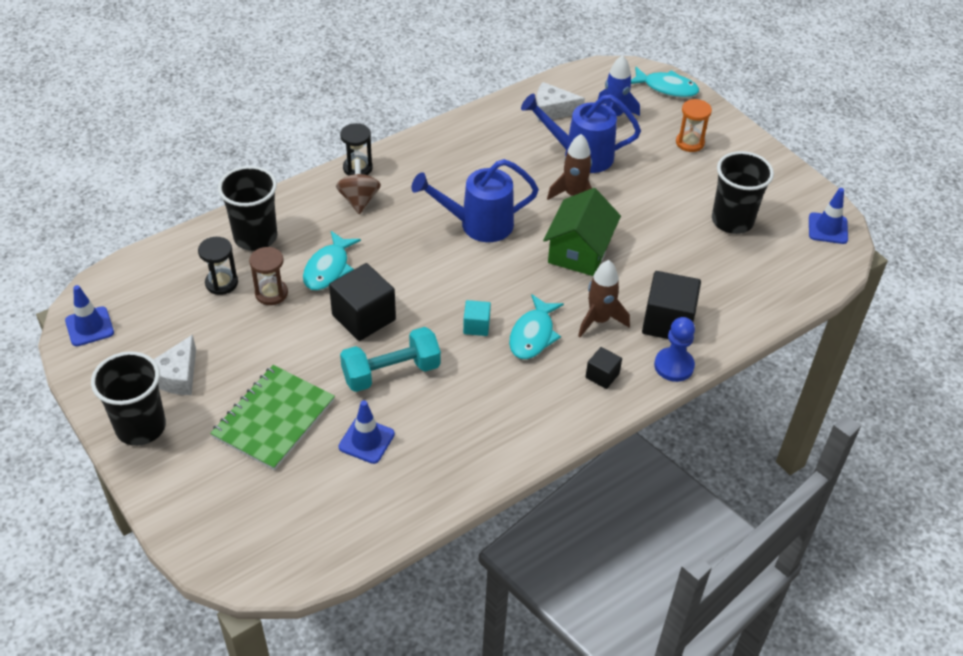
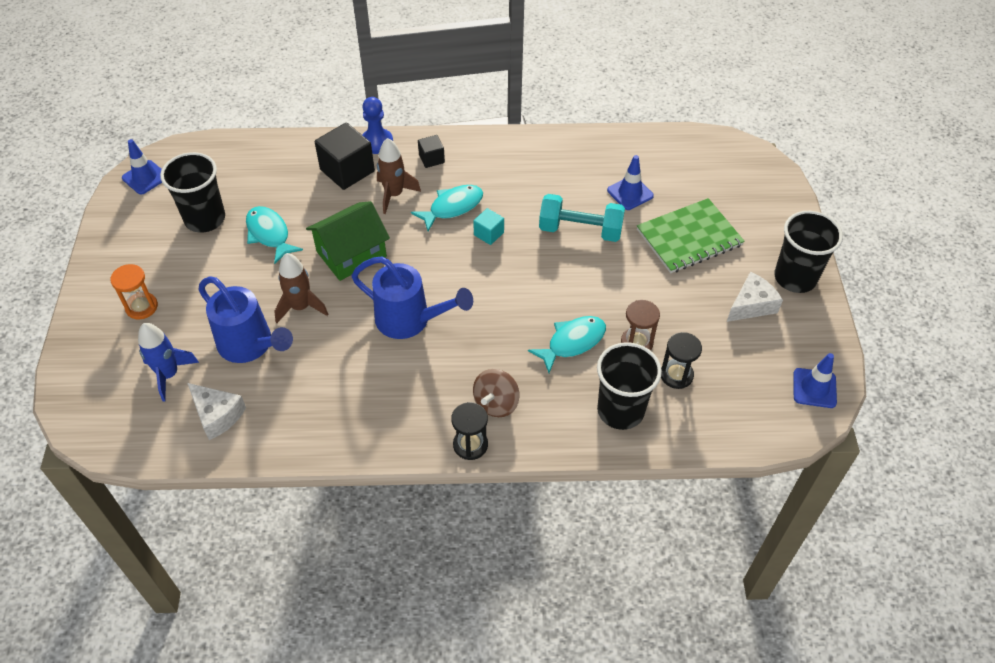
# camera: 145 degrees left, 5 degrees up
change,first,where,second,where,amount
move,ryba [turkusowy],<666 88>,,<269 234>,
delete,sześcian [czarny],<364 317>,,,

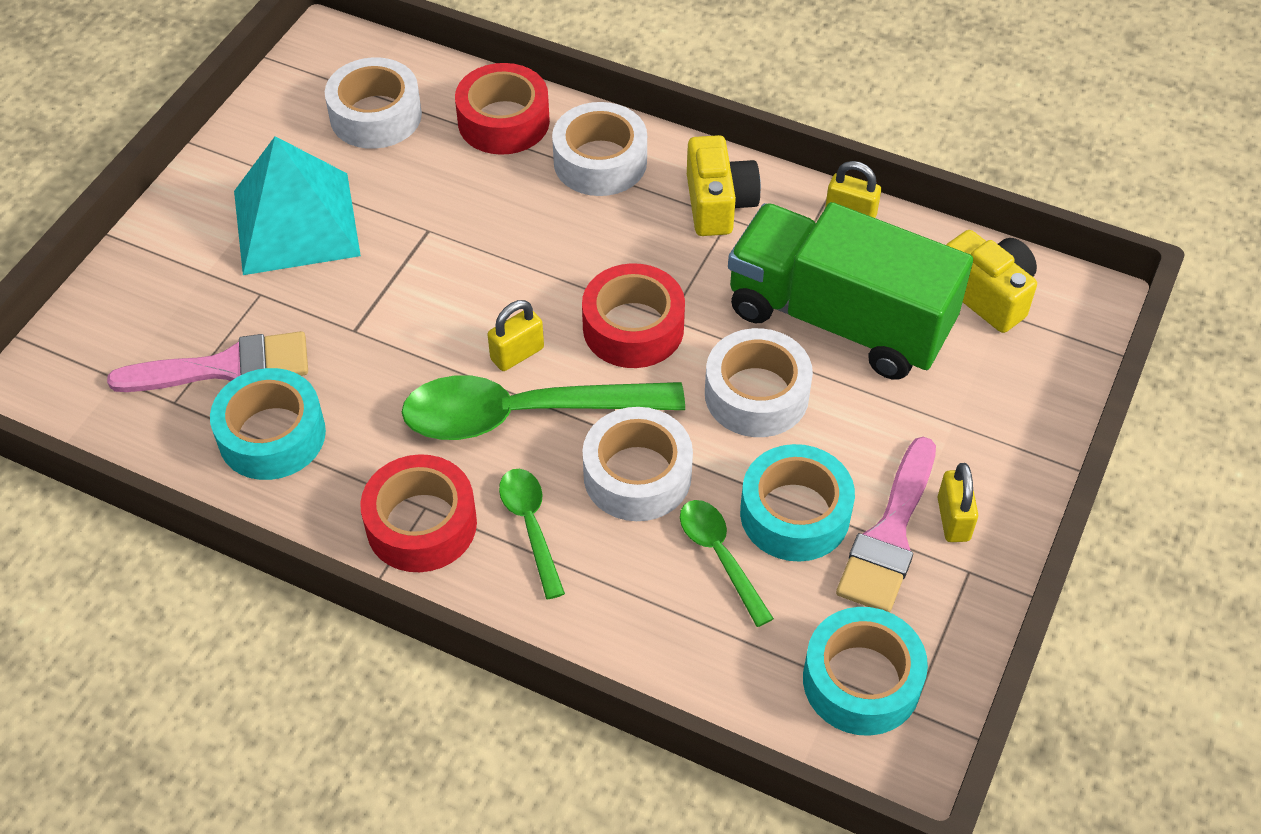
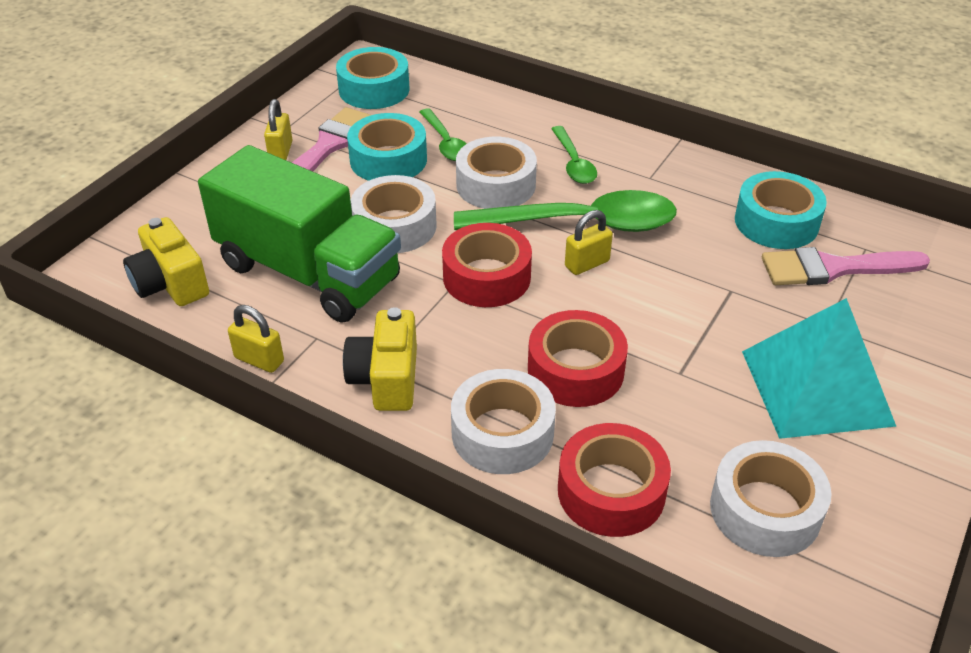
# camera: 175 degrees left, 10 degrees down
change,first,where,second,where,amount
move,taśma klejąca [czerwony],<421 524>,,<575 370>,

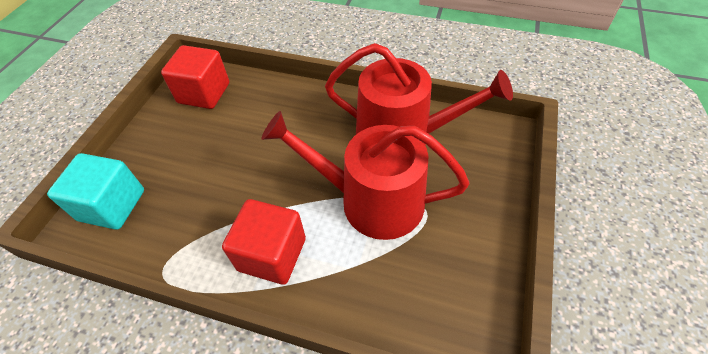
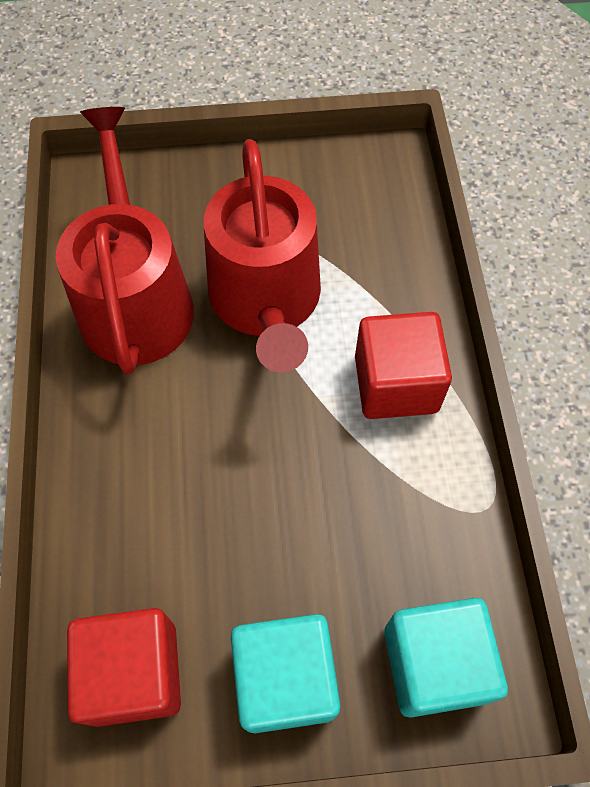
# camera: 115 degrees left, 10 degrees up
change,first,where,second,where,amount
insert,,,sześcian [turkusowy],<285 679>,

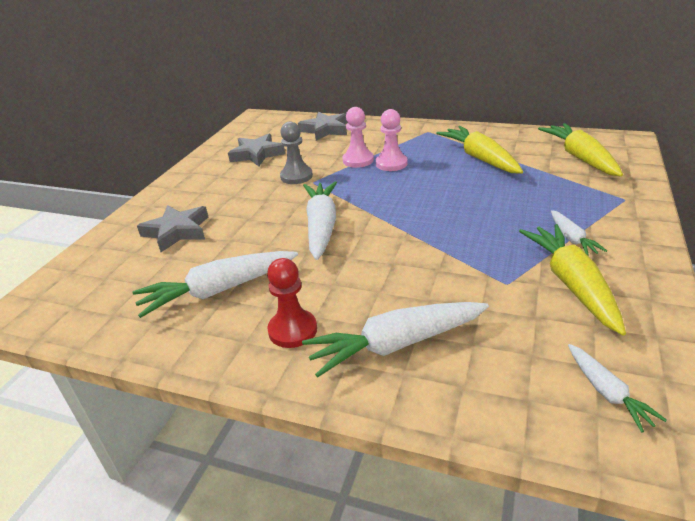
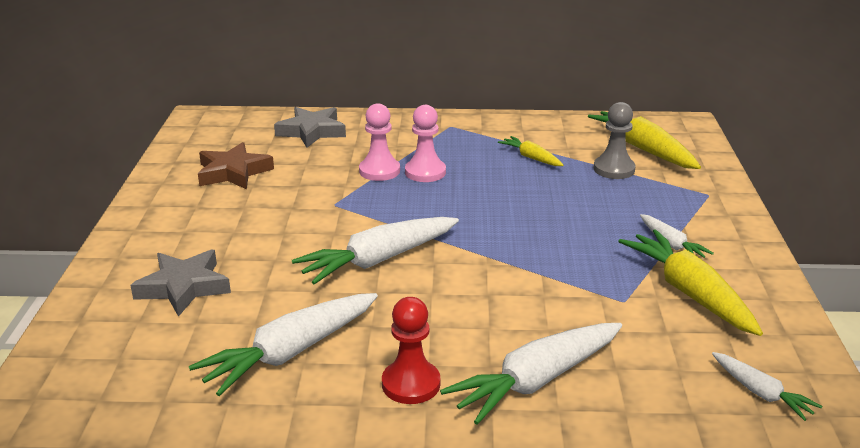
# camera: 20 degrees left, 5 degrees down
change,first,where,second,where,amount
move,pionek [szary],<296 176>,,<614 169>,
resize,marchewka [żółty],<480 158>,,<531 158>,x0.53
recolor,gwiazda [szary],<257 154>,gwiazda [brązowy],<233 172>,
rotate,marchewka [biały],<321 226>,,<378 260>,105 degrees counterclockwise

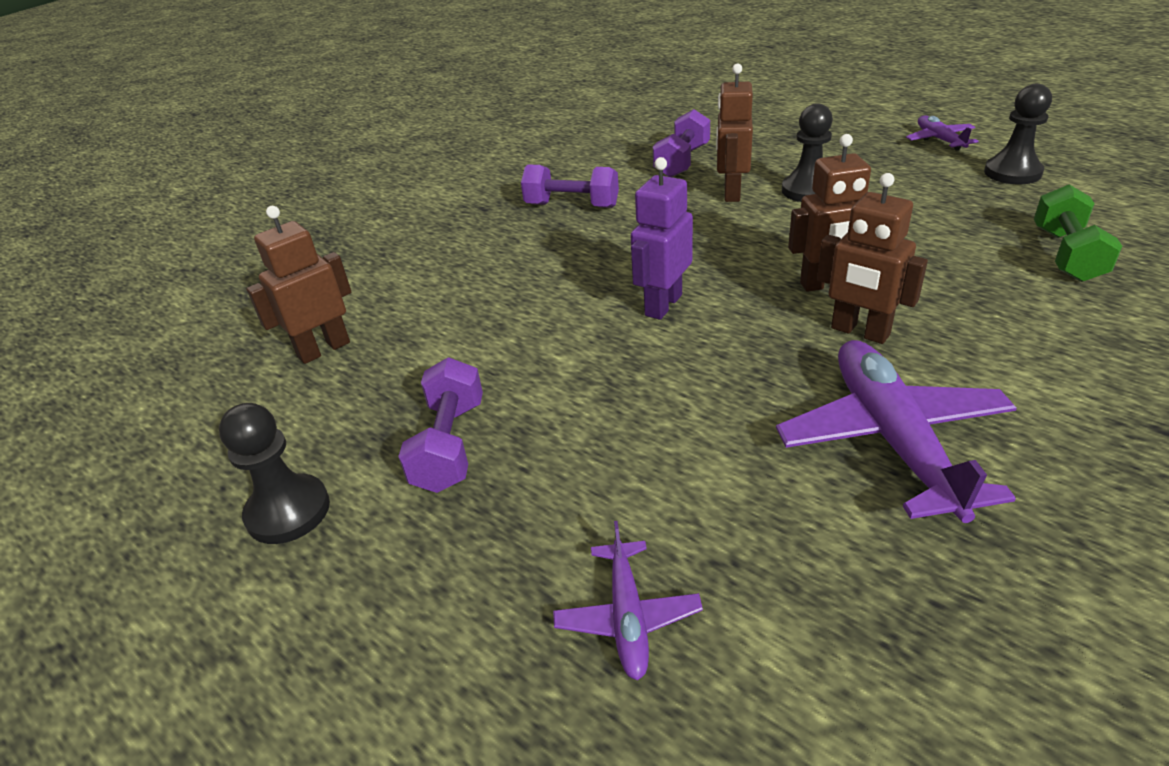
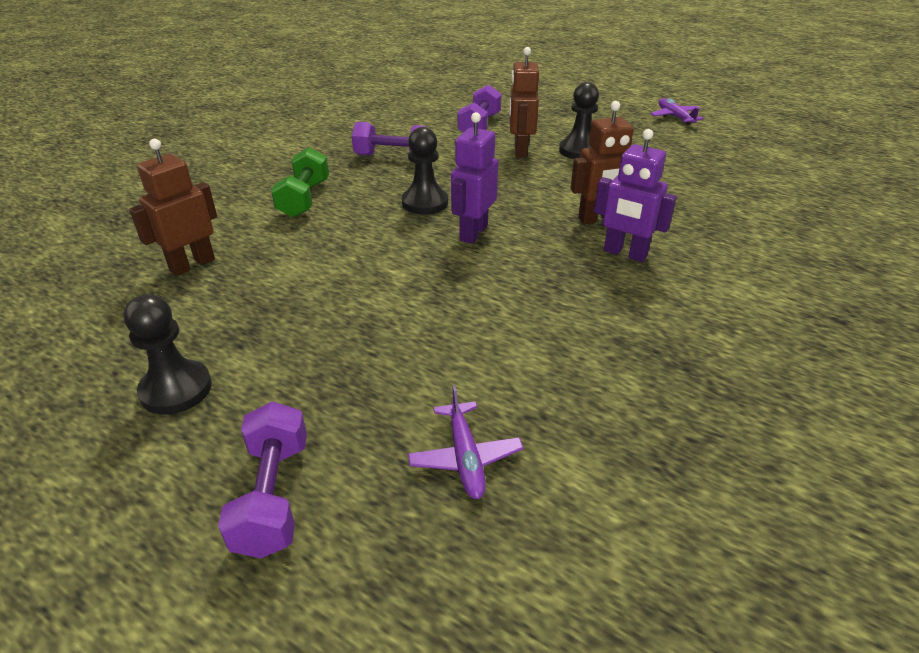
# camera: 10 degrees left, 0 degrees up
change,first,where,second,where,amount
move,pionek [czarny],<1012 173>,,<425 203>,
recolor,robot [brązowy],<859 332>,robot [fioletowy],<625 253>,
move,hantel [zielony],<1066 255>,,<304 199>,
delete,samolot [fioletowy],<892 438>,,,
move,hantel [fioletowy],<450 445>,,<273 496>,

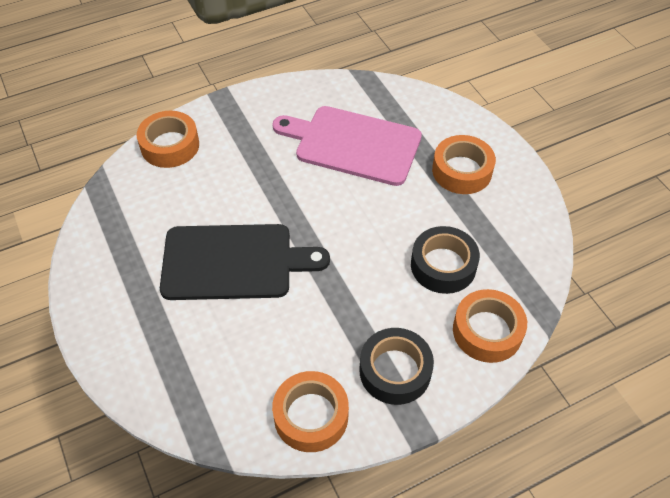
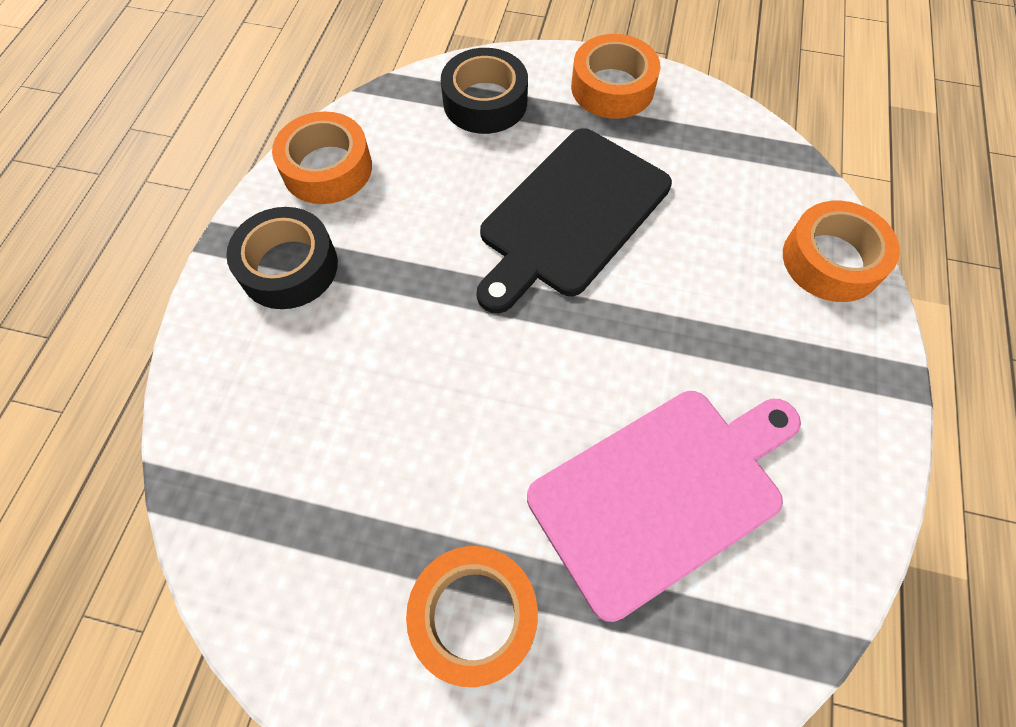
# camera: 130 degrees right, 10 degrees up
change,first,where,second,where,amount
move,taśma klejąca [czarny],<443 265>,,<485 102>,
move,taśma klejąca [pomarańczowy],<487 331>,,<612 87>,

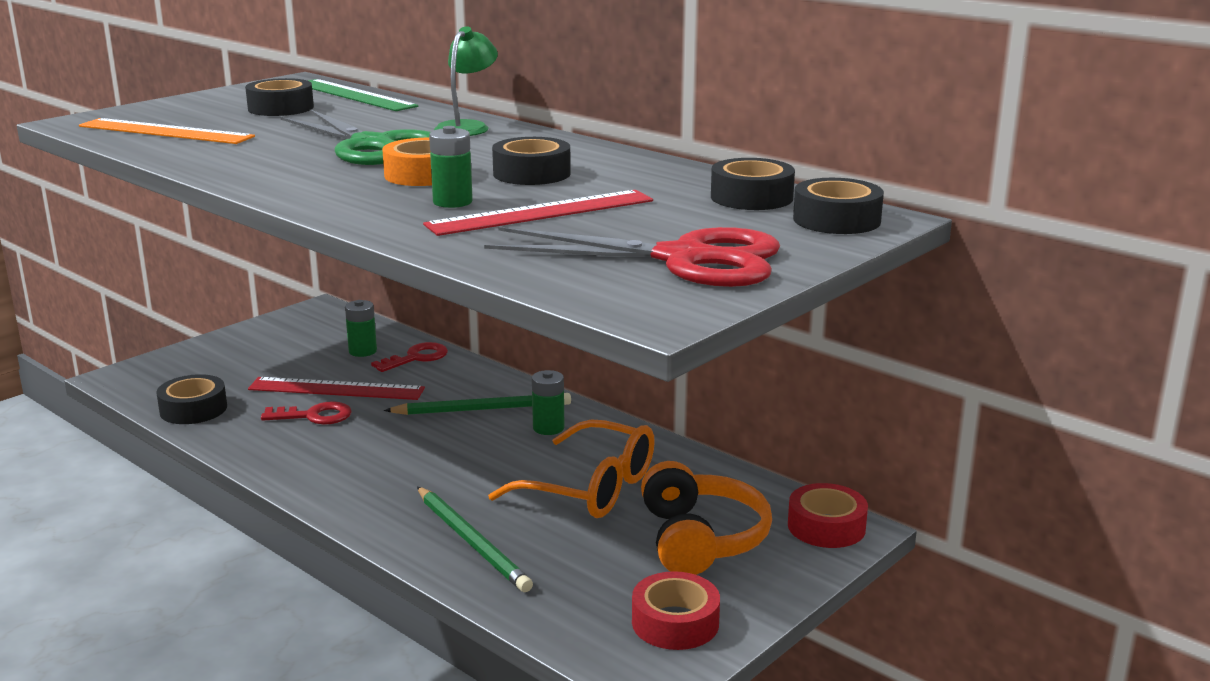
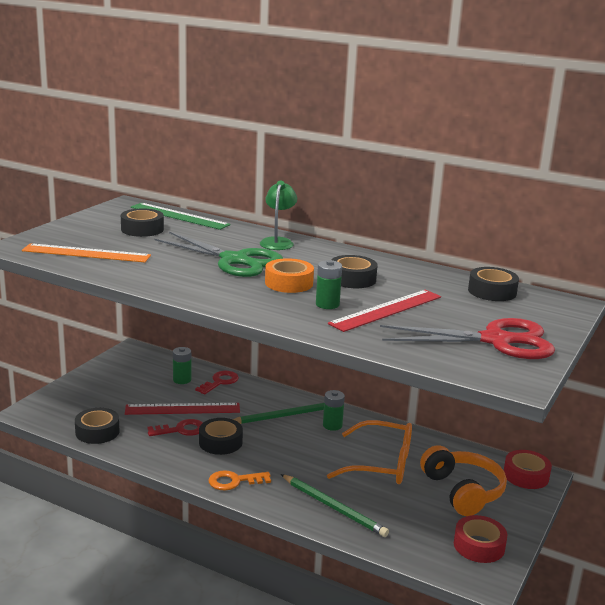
# camera: 15 degrees left, 0 degrees up
change,first,where,second,where,amount
move,taśma klejąca [czarny],<836 220>,,<220 442>,
insert,,,klucz [pomarańczowy],<234 481>,

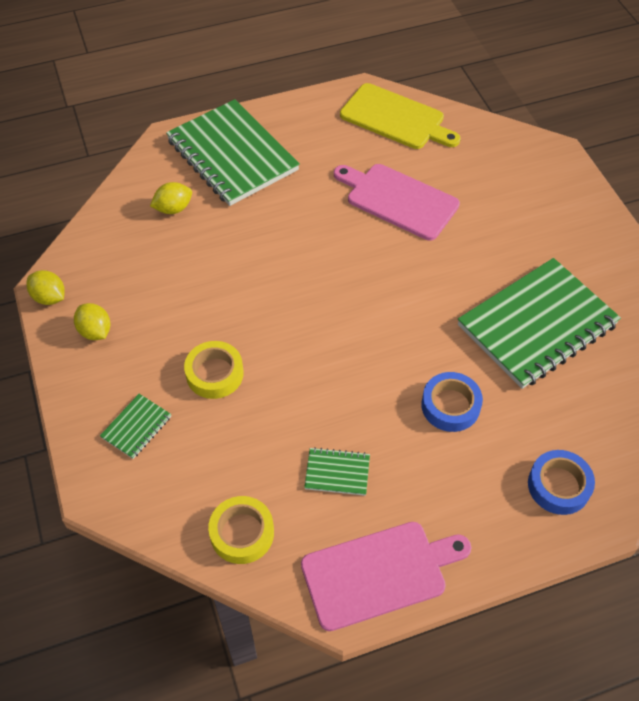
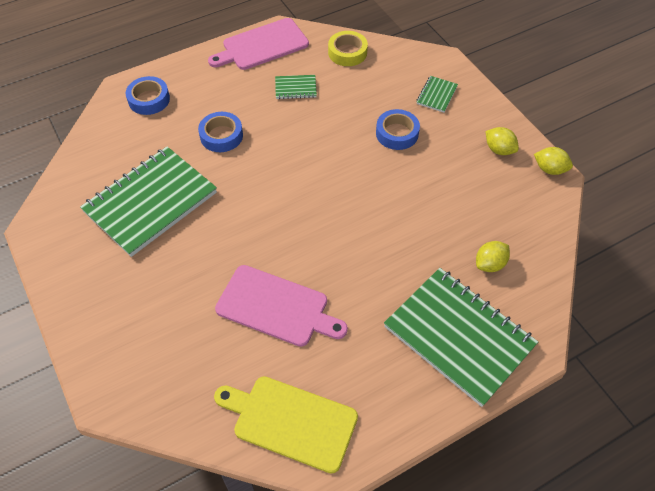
# camera: 170 degrees right, 0 degrees up
change,first,where,second,where,amount
recolor,taśma klejąca [żółty],<214 374>,taśma klejąca [niebieski],<397 133>,

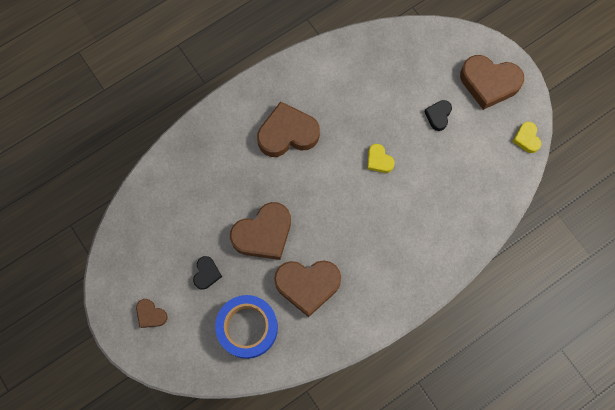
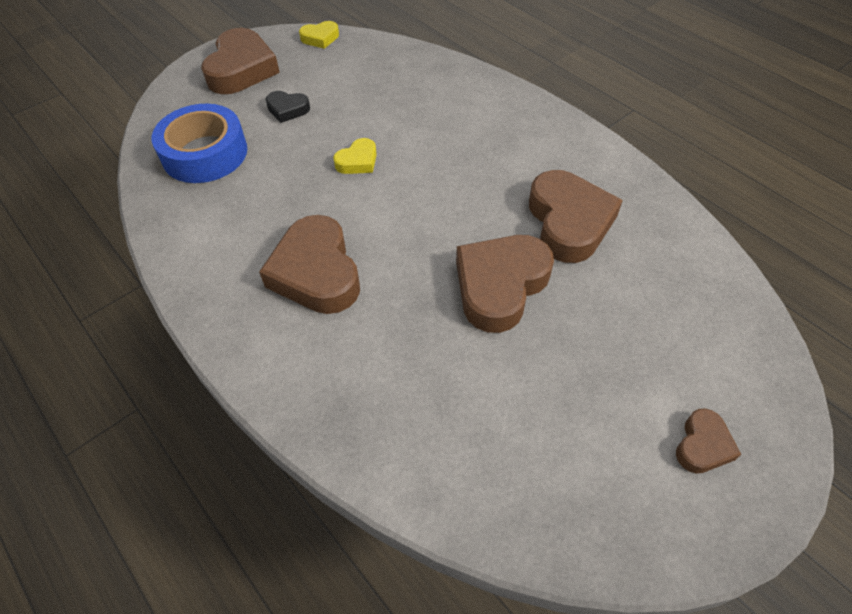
# camera: 95 degrees left, 20 degrees down
change,first,where,second,where,amount
rotate,serce [brązowy],<263 234>,,<500 286>,105 degrees counterclockwise
delete,serce [czarny],<206 273>,,,
move,taśma klejąca [niebieski],<247 328>,,<205 153>,

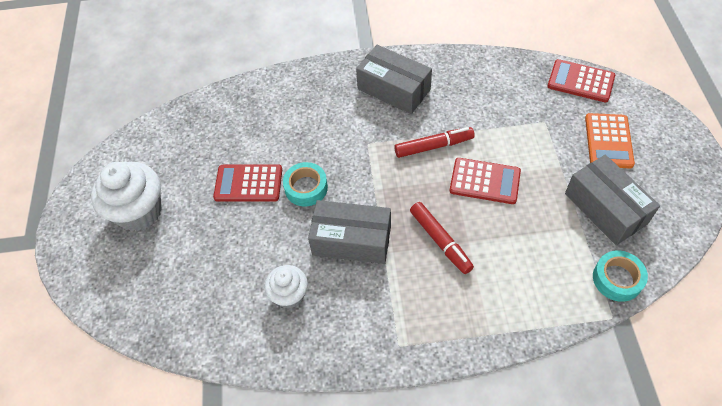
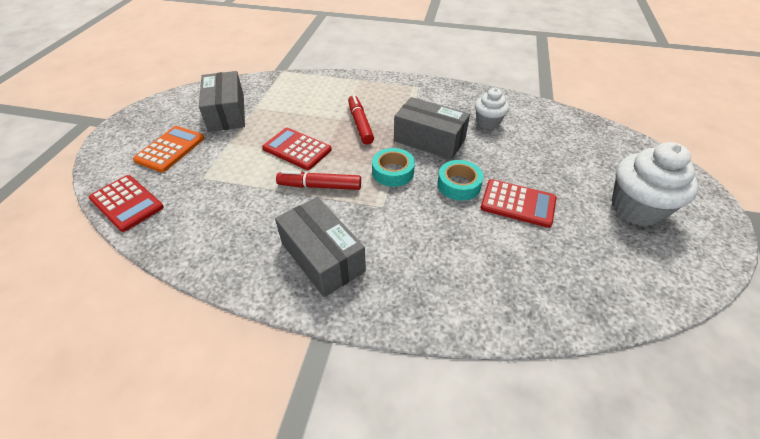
# camera: 165 degrees left, 10 degrees down
change,first,where,second,where,amount
move,taśma klejąca [turkusowy],<617 279>,,<393 172>,

